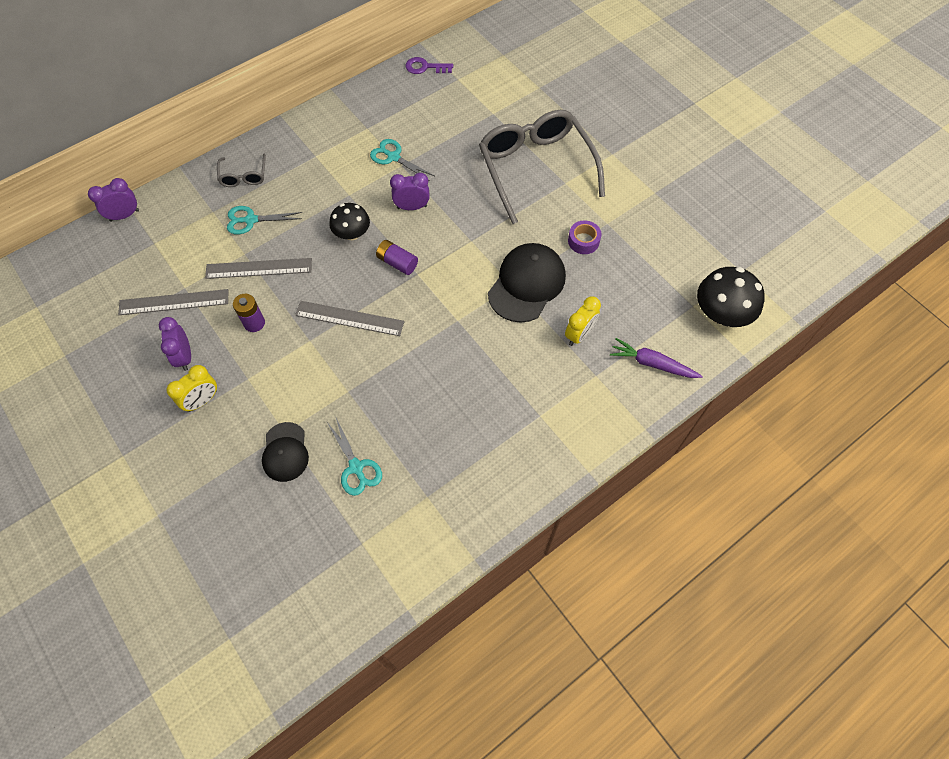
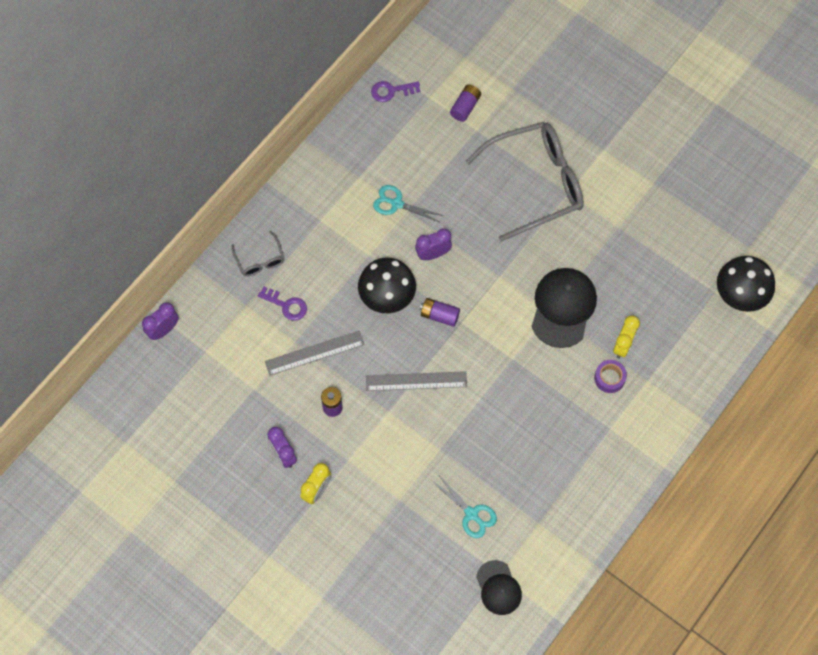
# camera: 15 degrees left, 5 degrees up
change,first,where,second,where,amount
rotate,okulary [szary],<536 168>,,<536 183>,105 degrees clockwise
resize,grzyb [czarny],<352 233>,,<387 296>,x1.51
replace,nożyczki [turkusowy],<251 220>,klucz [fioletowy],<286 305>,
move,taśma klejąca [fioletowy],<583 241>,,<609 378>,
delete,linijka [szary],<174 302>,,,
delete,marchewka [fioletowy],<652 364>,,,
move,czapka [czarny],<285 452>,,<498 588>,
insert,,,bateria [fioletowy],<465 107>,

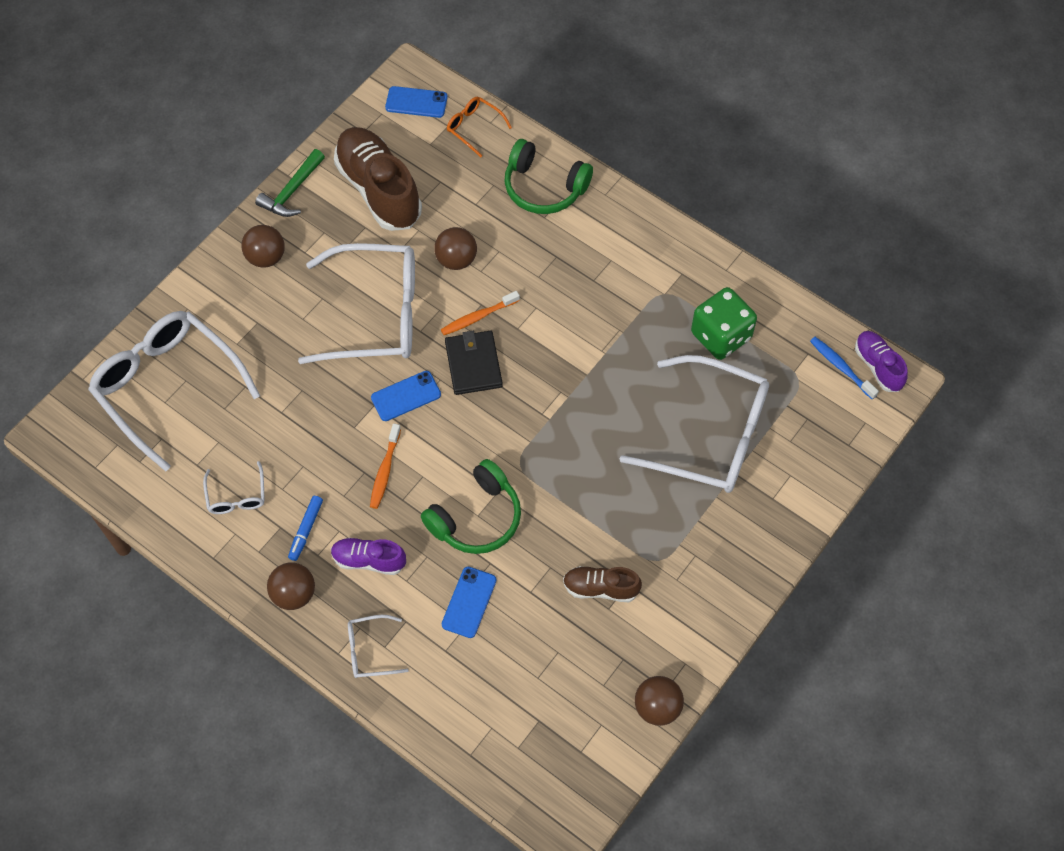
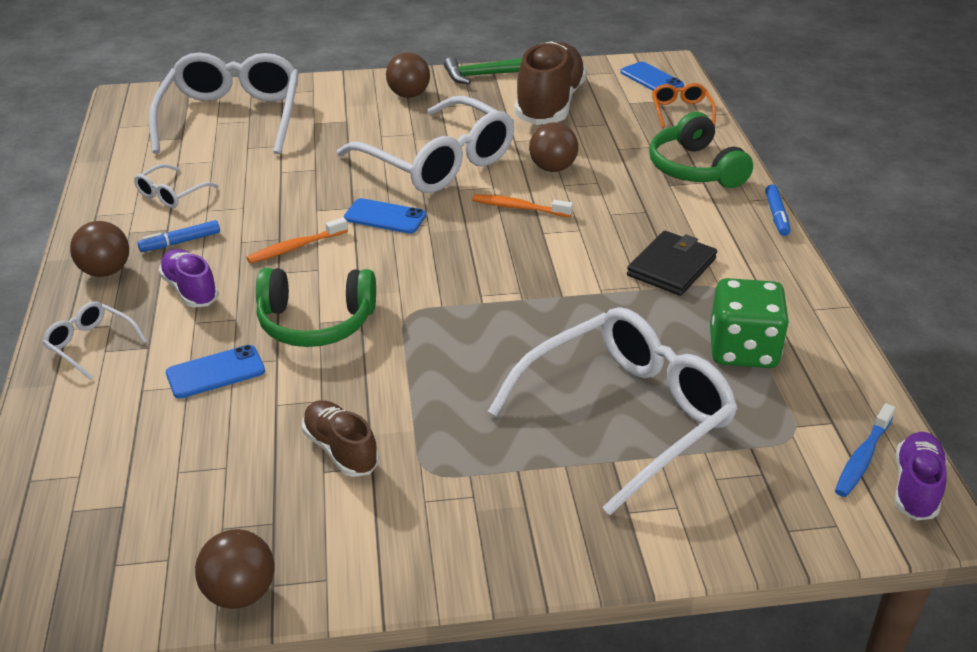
# camera: 45 degrees right, 25 degrees down
change,first,where,second,where,amount
move,portfel [czarny],<473 364>,,<672 267>,
rotate,szczoteczka do zębów [niebieski],<841 367>,,<862 458>,150 degrees counterclockwise
rotate,okulary [biały],<711 436>,,<627 415>,105 degrees counterclockwise
insert,,,flamaster [niebieski],<776 215>,

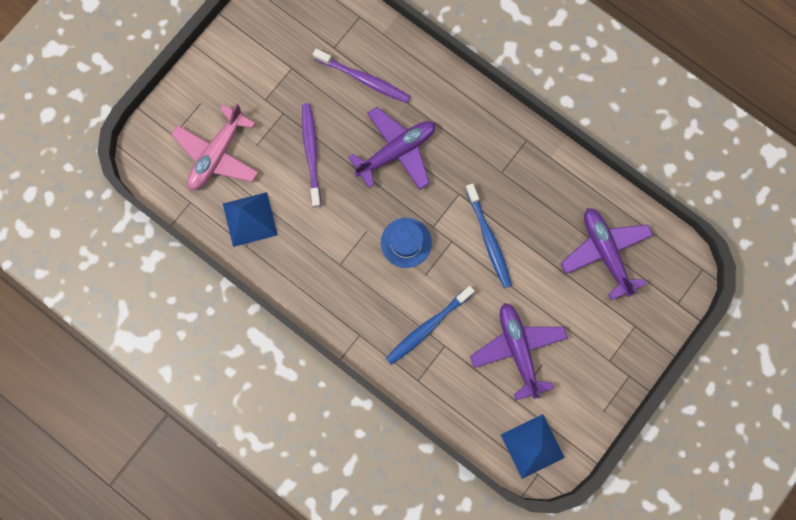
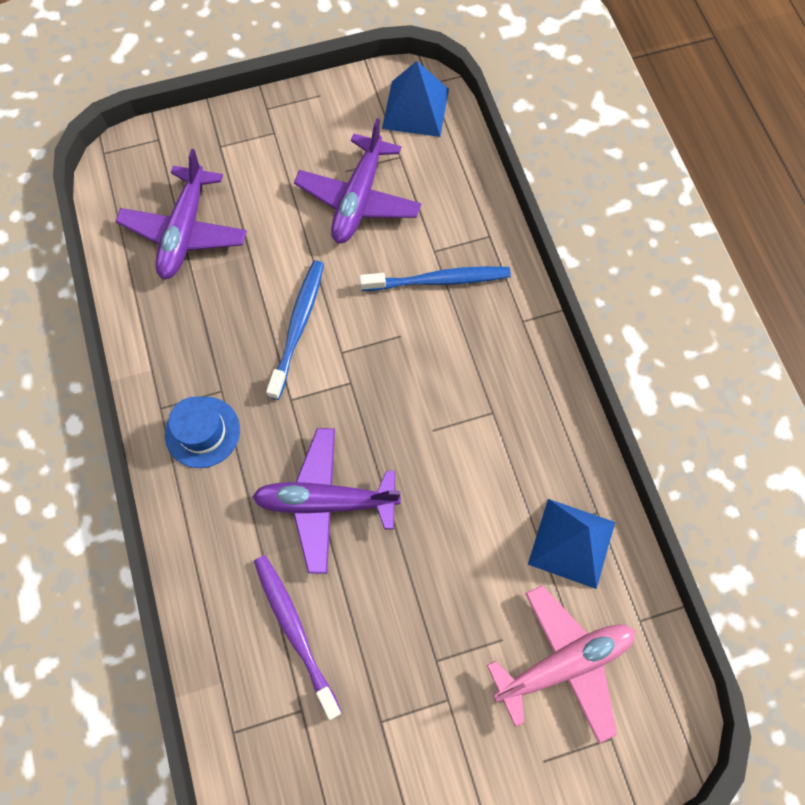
# camera: 145 degrees left, 10 degrees down
change,first,where,second,where,amount
delete,szczoteczka do zębów [fioletowy],<311 153>,,,
move,kapelusz [niebieski],<406 242>,,<202 432>,

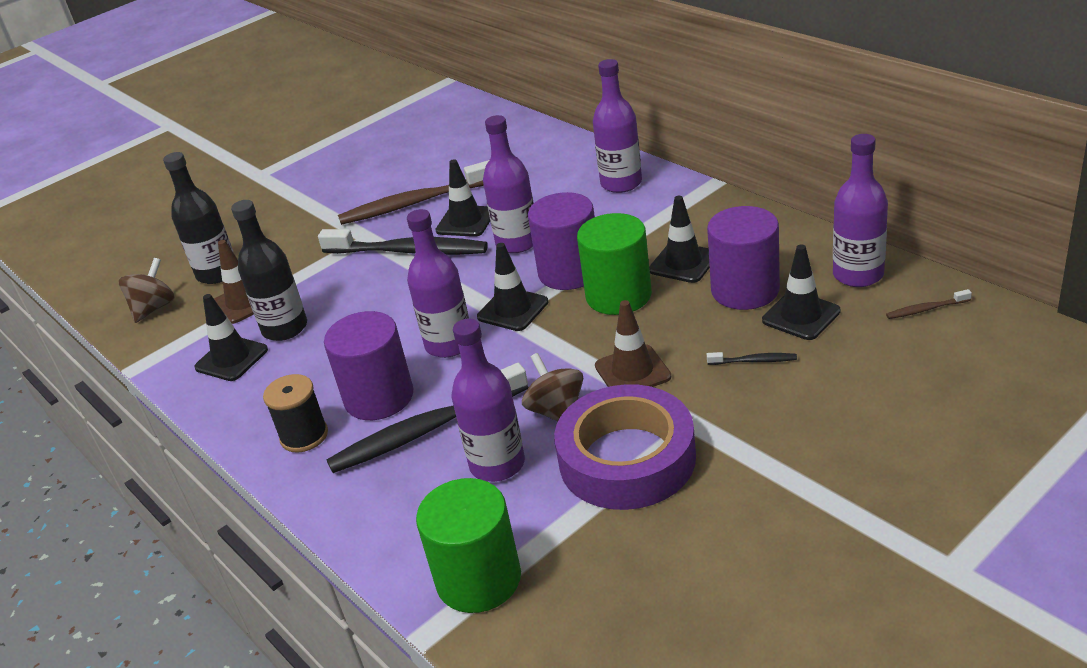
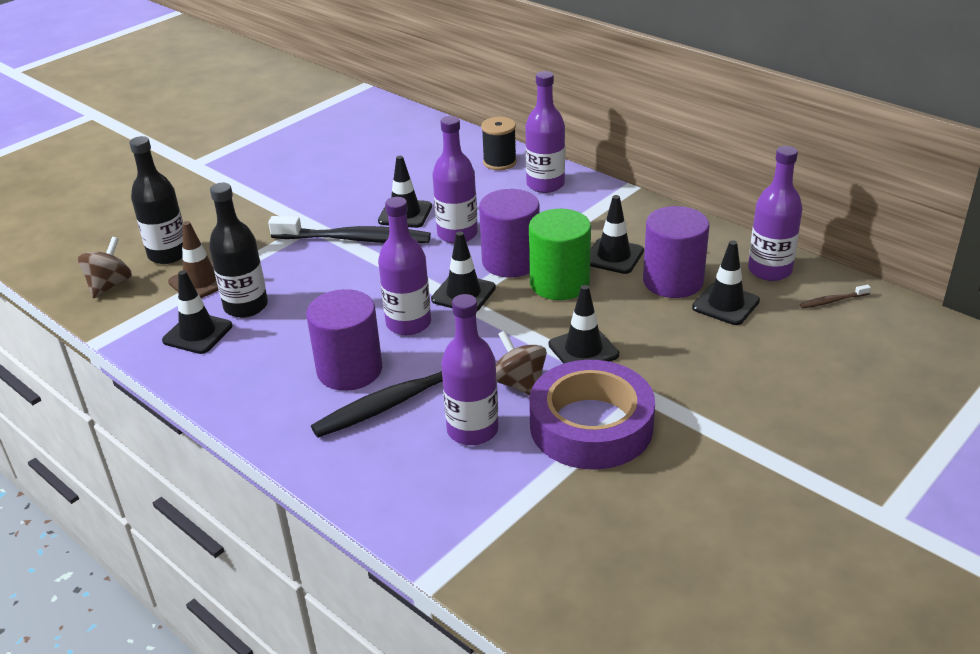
# camera: 10 degrees left, 0 degrees up
change,first,where,second,where,amount
delete,szczoteczka do zębów [brązowy],<415 203>,,,
recolor,pachołek [brązowy],<632 371>,pachołek [czarny],<583 350>,
delete,szczoteczka do zębów [czarny],<754 361>,,,
move,szpulka [czarny],<304 436>,,<499 162>,
delete,walec [zielony],<478 579>,,,

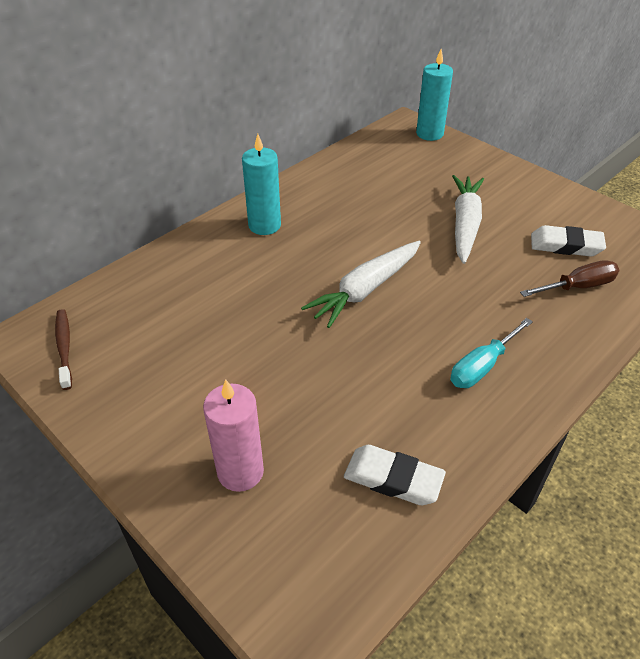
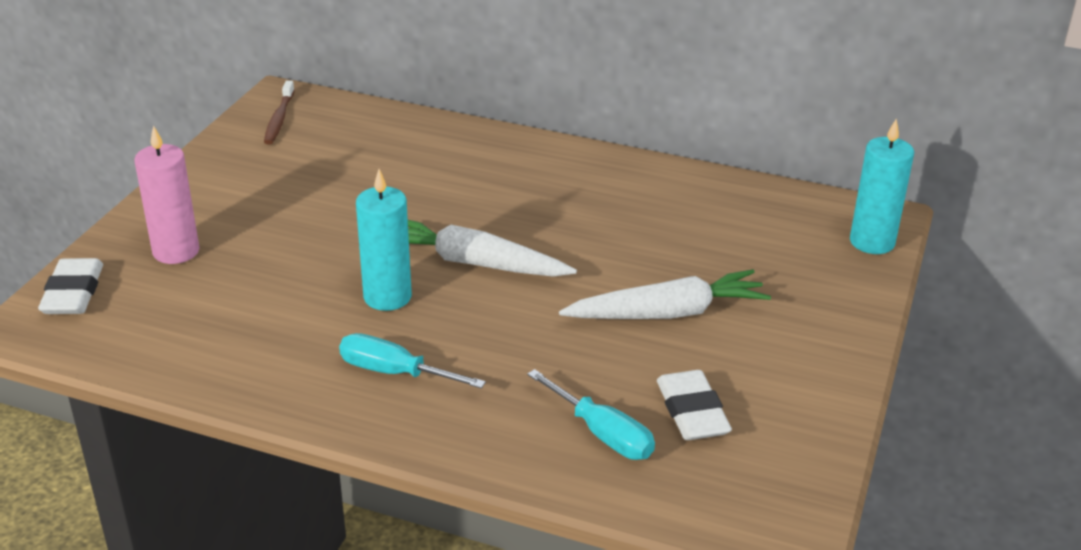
# camera: 65 degrees right, 10 degrees down
change,first,where,second,where,amount
move,świeca [turkusowy],<264 225>,,<387 297>,
recolor,śrubokręt [brązowy],<577 287>,śrubokręt [turkusowy],<602 433>,
rotate,szczoteczka do zębów [brązowy],<64 348>,,<279 119>,135 degrees clockwise
move,gumka do mazania [biały],<393 479>,,<73 293>,

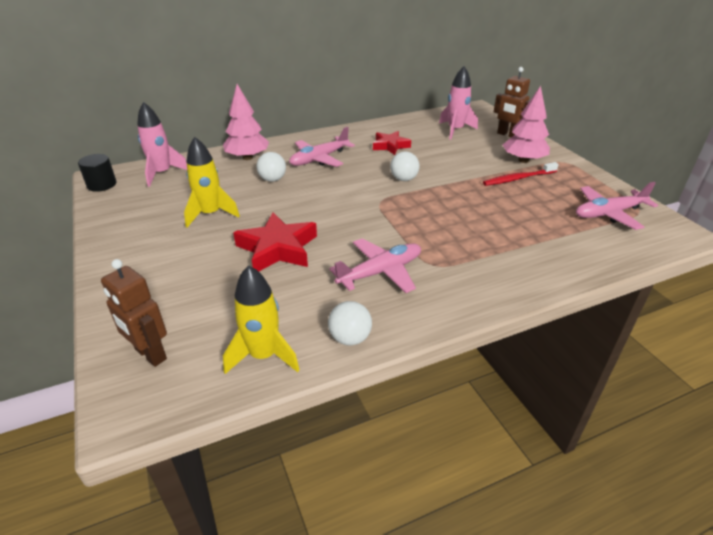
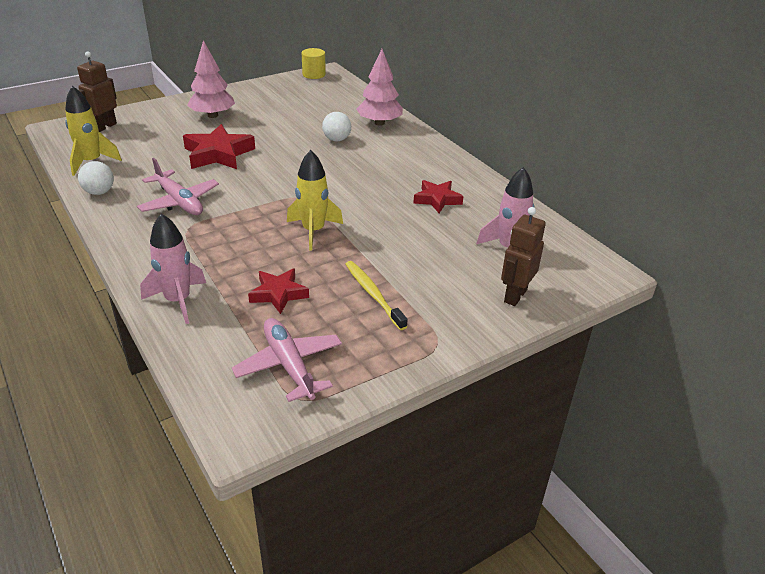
# camera: 80 degrees right, 0 degrees up
change,first,where,second,where,amount
move,drzewko [różowy],<523 160>,,<213 115>,
move,rakieta [różowy],<162 173>,,<178 301>,
delete,samolot [różowy],<319 159>,,,
move,rakieta [żółty],<211 214>,,<313 231>,
delete,piłka [biały],<404 179>,,,
recolor,walec [czarny],<102 184>,walec [żółty],<314 74>,
recolor,szczoteczka do zębów [czerwony],<518 178>,szczoteczka do zębów [żółty],<373 294>,
insert,,,gwiazda [czerwony],<278 294>,

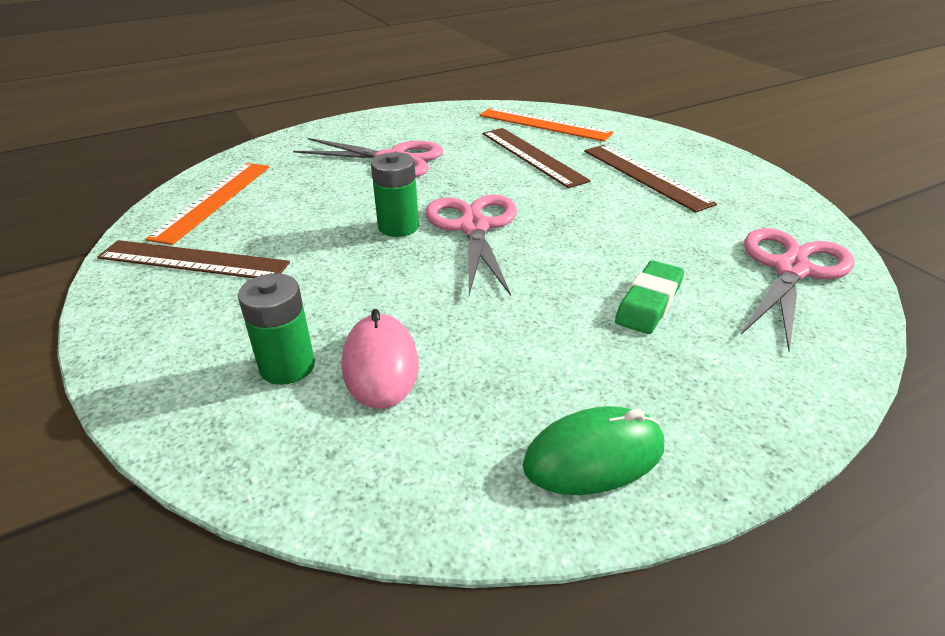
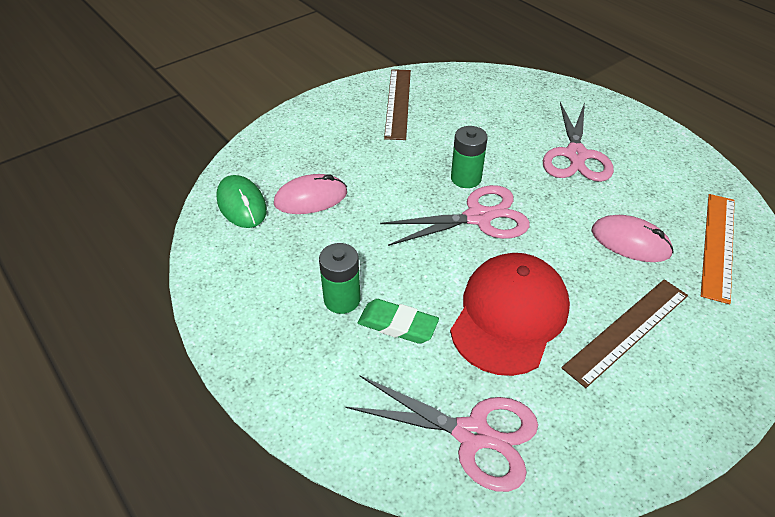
# camera: 80 degrees right, 10 degrees up
change,first,where,second,where,amount
replace,linijka [brązowy],<532 156>,myszka [różowy],<630 242>,
delete,linijka [pomarańczowy],<213 200>,,,
move,bateria [zielony],<287 366>,,<342 299>,
move,myszka [zielony],<594 456>,,<241 204>,
insert,,,czapka [czerwony],<509 315>,

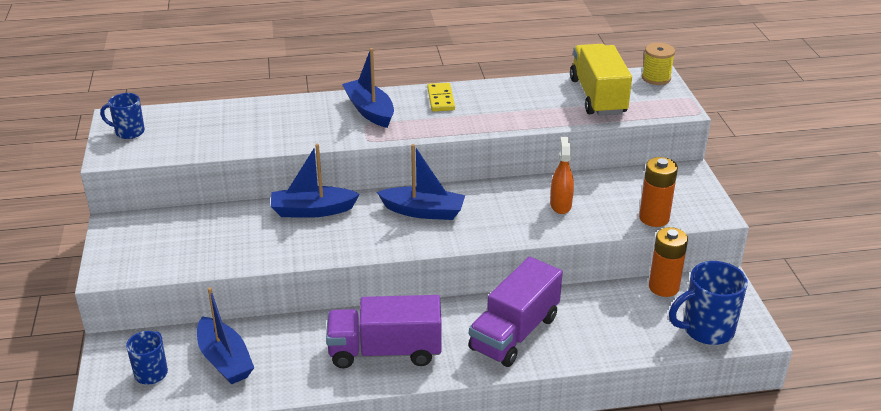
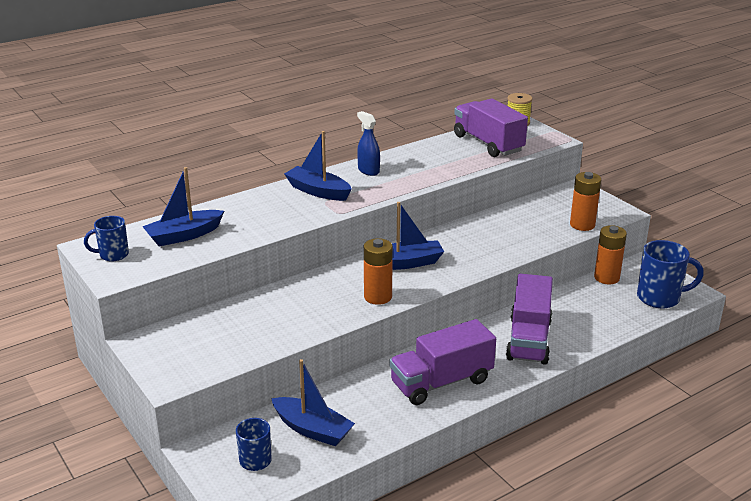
# camera: 25 degrees left, 5 degrees down
change,first,where,second,where,amount
recolor,ciężarówka [żółty],<598 96>,ciężarówka [fioletowy],<488 143>,
replace,kostka domina [żółty],<441 99>,spryskiwacz [niebieski],<368 170>,
delete,spryskiwacz [pomarańczowy],<560 205>,,,
move,łódka [niebieski],<312 210>,,<184 235>,
rotate,kubek [niebieski],<706 329>,,<660 298>,135 degrees counterclockwise
insert,,,bateria [pomarańczowy],<378 297>,

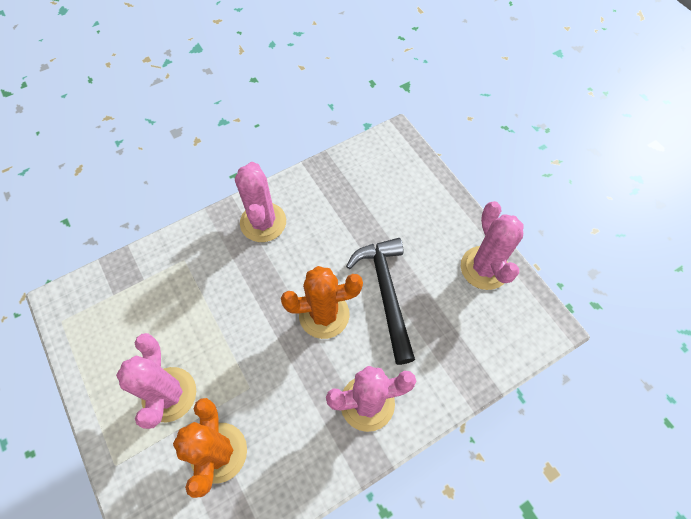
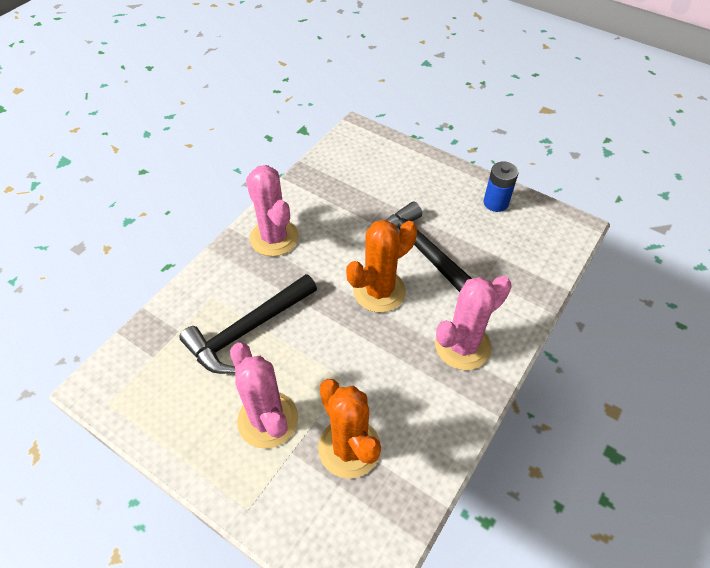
# camera: 25 degrees left, 10 degrees down
change,first,where,second,where,amount
replace,kaktus [różowy],<484 268>,bateria [niebieski],<495 203>,
insert,,,młotek [czarny],<247 330>,

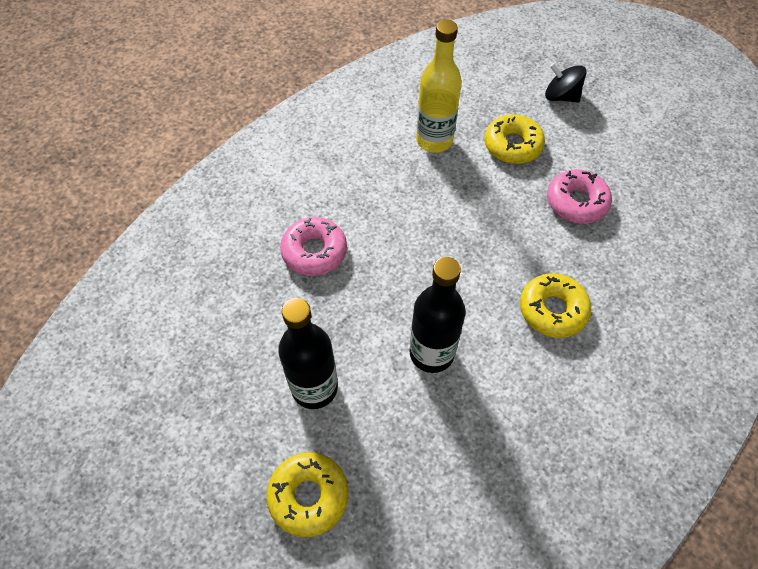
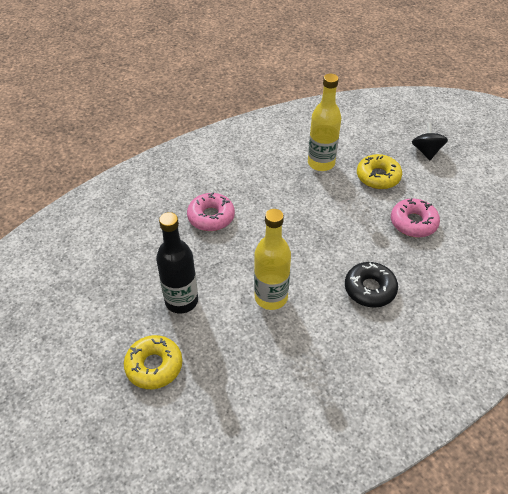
# camera: 15 degrees right, 10 degrees down
change,first,where,second,where,amount
rotate,bączek [czarny],<561 96>,,<426 151>,45 degrees clockwise
recolor,butelka [czarny],<431 353>,butelka [żółty],<271 297>,
recolor,donut [żółty],<552 310>,donut [czarny],<370 289>,

